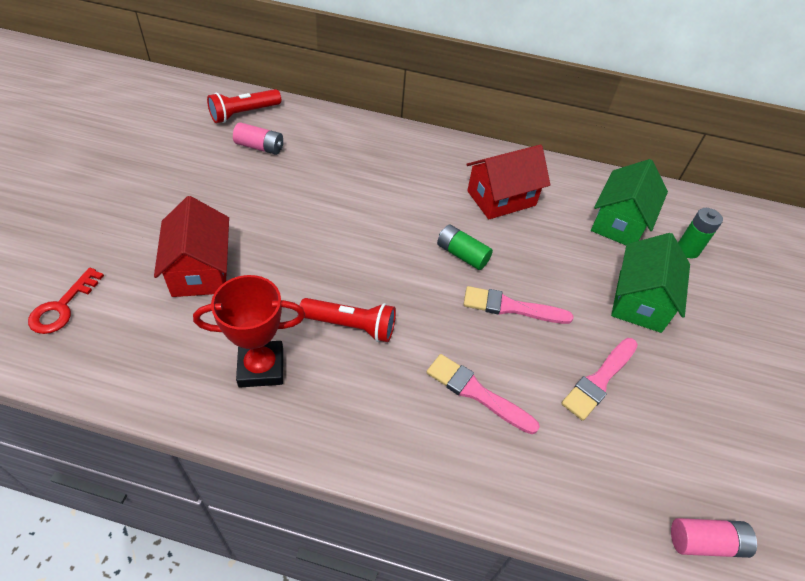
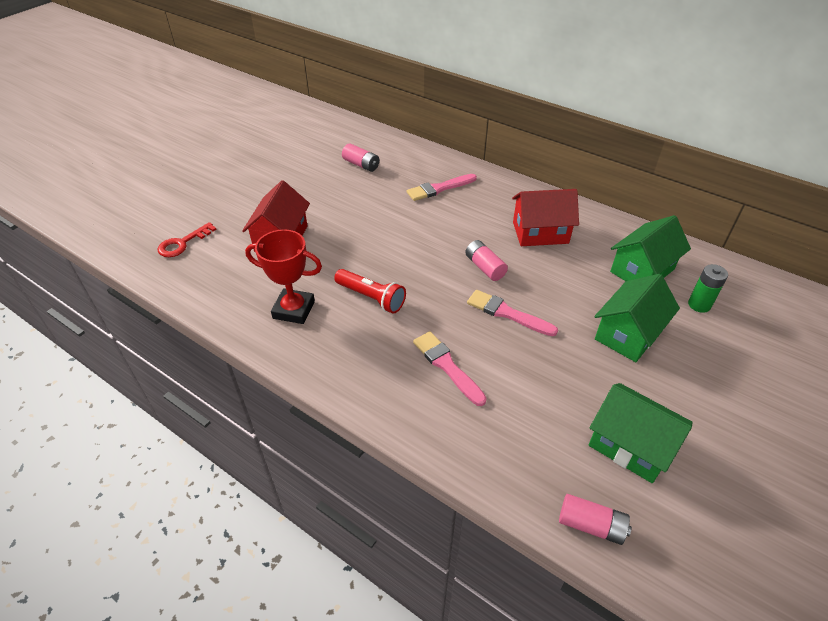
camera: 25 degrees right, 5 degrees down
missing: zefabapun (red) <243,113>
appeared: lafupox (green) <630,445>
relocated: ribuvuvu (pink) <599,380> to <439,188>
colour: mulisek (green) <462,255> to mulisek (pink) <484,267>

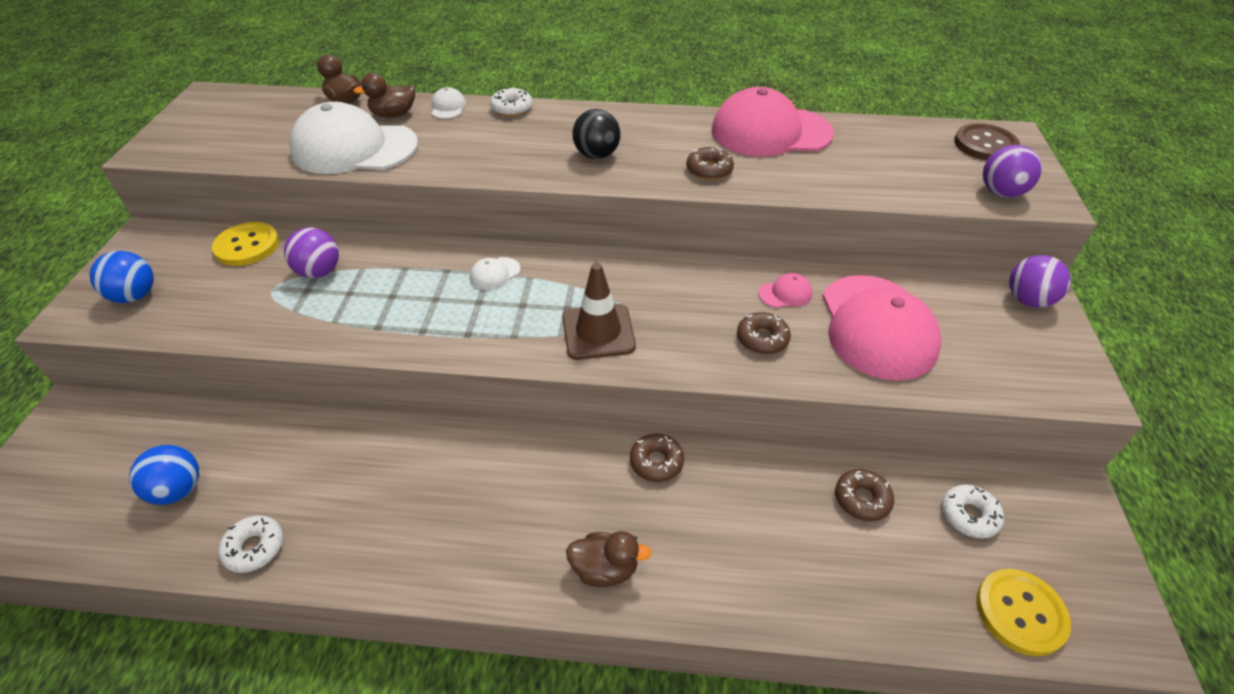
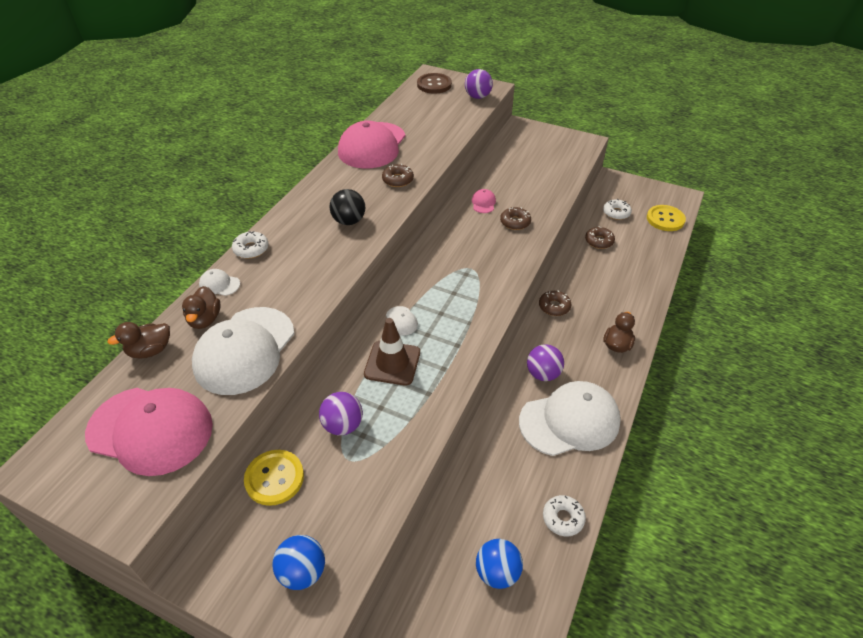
camera: 70 degrees left, 0 degrees up
appeared: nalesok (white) <569,421>
relocated: nalesok (pink) <877,327> to <150,430>; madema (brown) <598,332> to <392,363>; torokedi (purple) <1028,300> to <543,374>

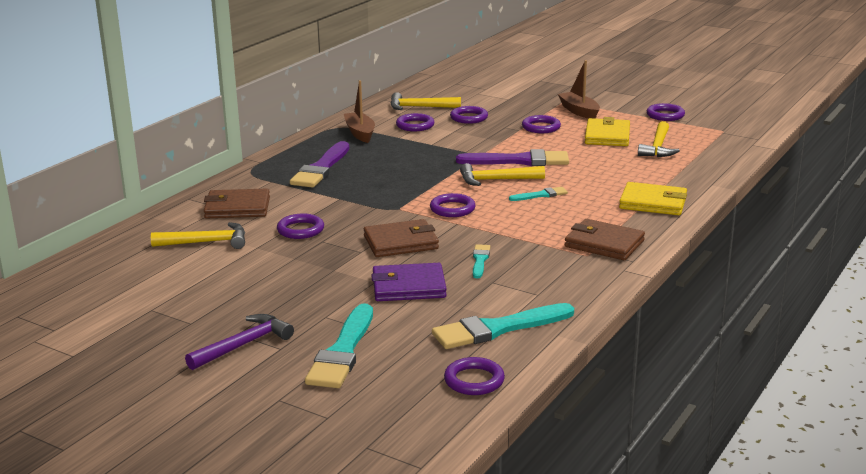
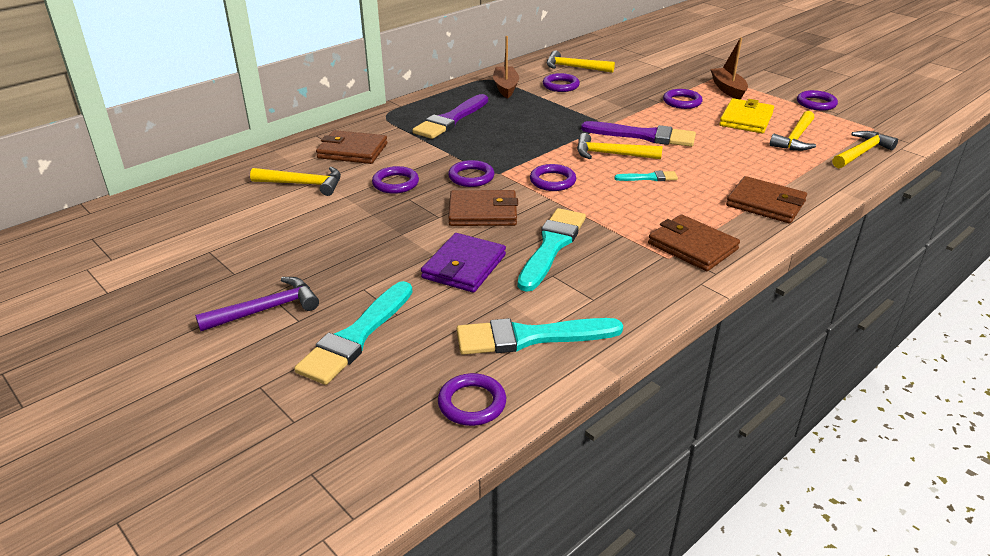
camera: 15 degrees right, 10 degrees up
appeared: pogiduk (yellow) <861,152>
relocated: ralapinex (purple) <469,118> to <471,177>
colour: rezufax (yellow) <653,203> to rezufax (brown) <765,204>
spun: rezufax (purple) <408,286> = <464,266> 75 degrees counterclockwise
size: ribuvuvu (turquoise) <480,260> = <551,246> x1.99

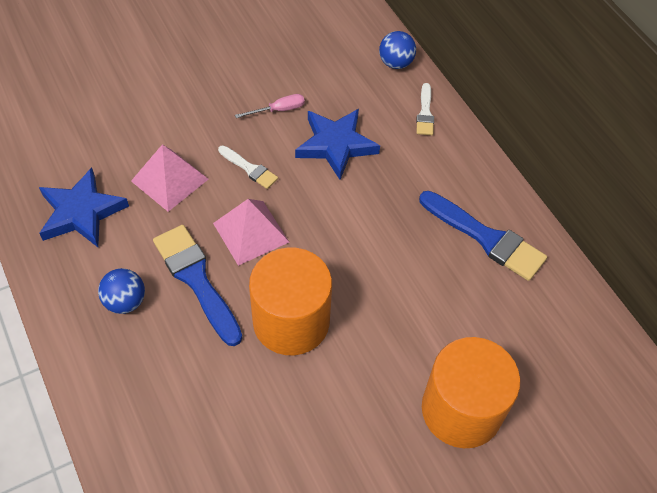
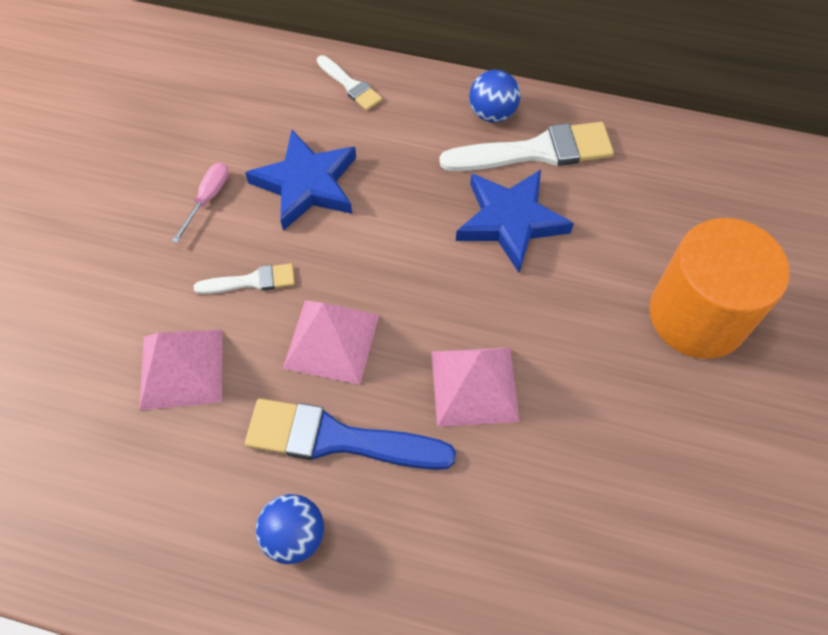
camera: 45 degrees left, 5 degrees up
relocated: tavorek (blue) <81,212> to <510,221>; torokedi (blue) <395,63> to <492,113>
exchanged: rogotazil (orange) <291,321> to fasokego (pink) <474,386>
colour: ribuvuvu (blue) <486,238> to ribuvuvu (white) <536,151>

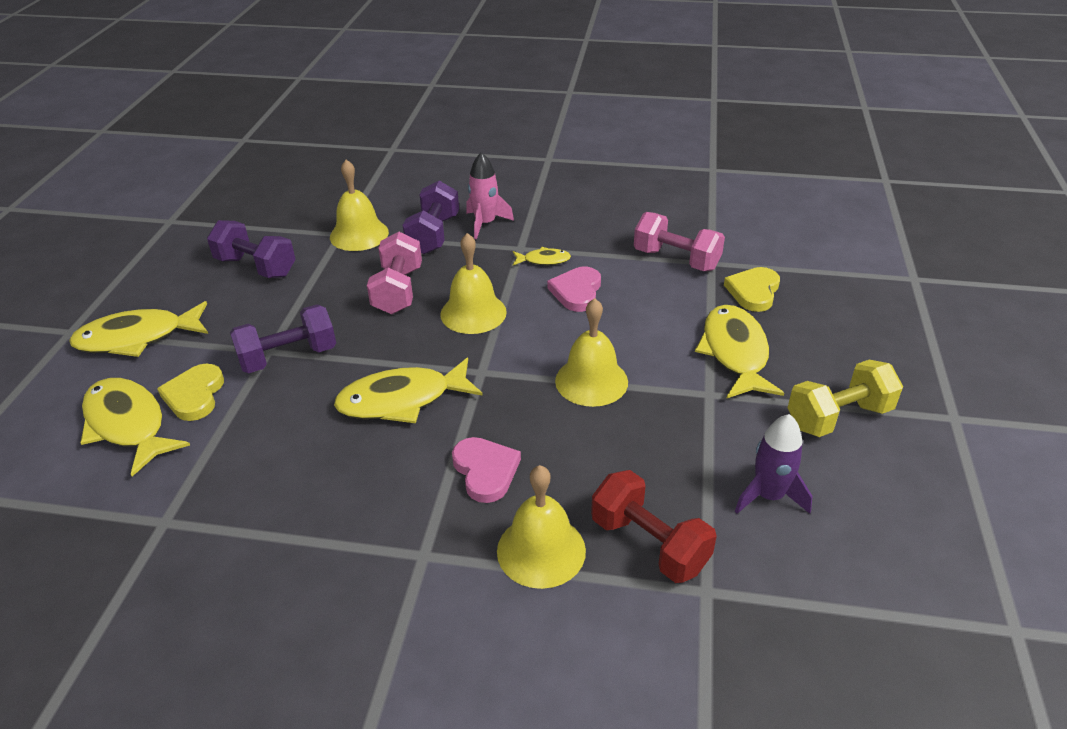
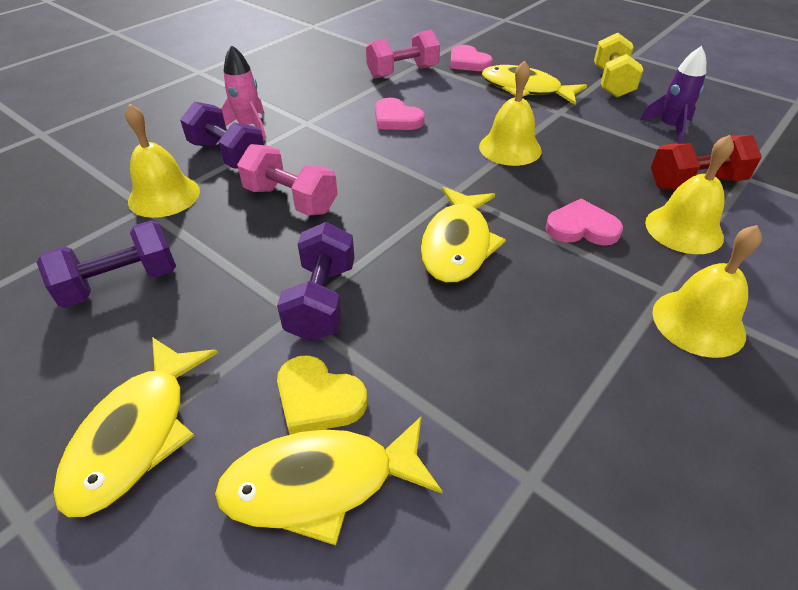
camera: 60 degrees left, 5 degrees up
missing: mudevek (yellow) <544,260>
relocated: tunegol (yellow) <473,313> to <698,322>
colour: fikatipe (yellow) <753,291> to fikatipe (pink) <468,62>

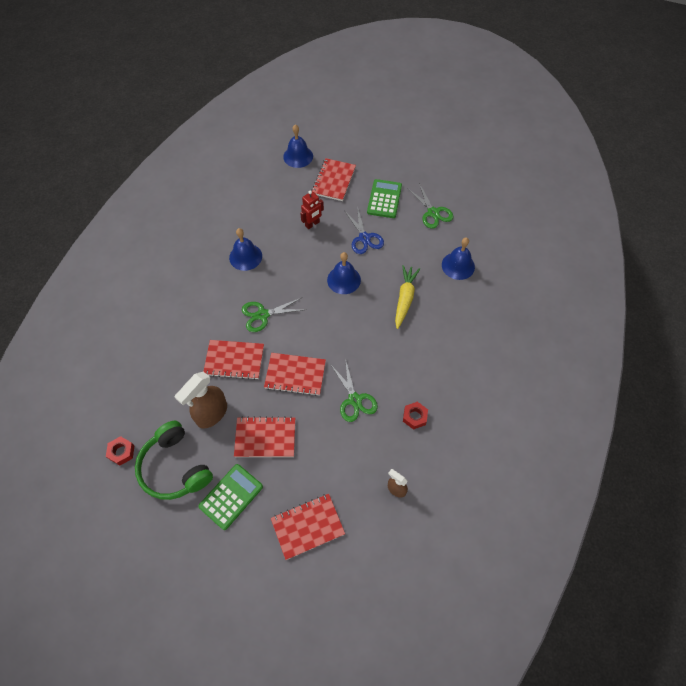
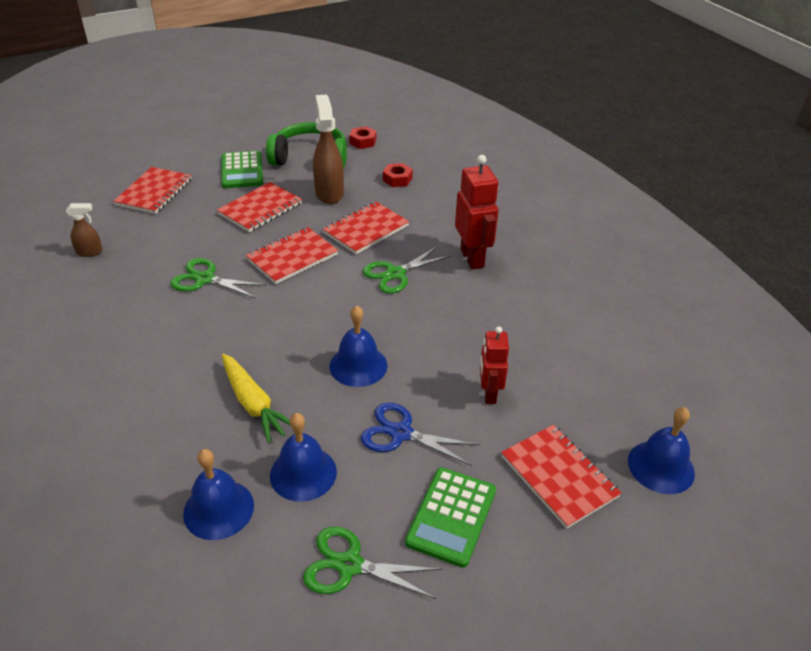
camera: 130 degrees right, 20 degrees down
appeared: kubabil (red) <472,258>
relocated: tunegol (blue) <245,257> to <303,473>; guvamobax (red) <414,417> to <397,179>
spun: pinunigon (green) <263,315> = <395,274> 150 degrees counterclockwise; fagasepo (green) <384,199> = <451,516> 60 degrees clockwise

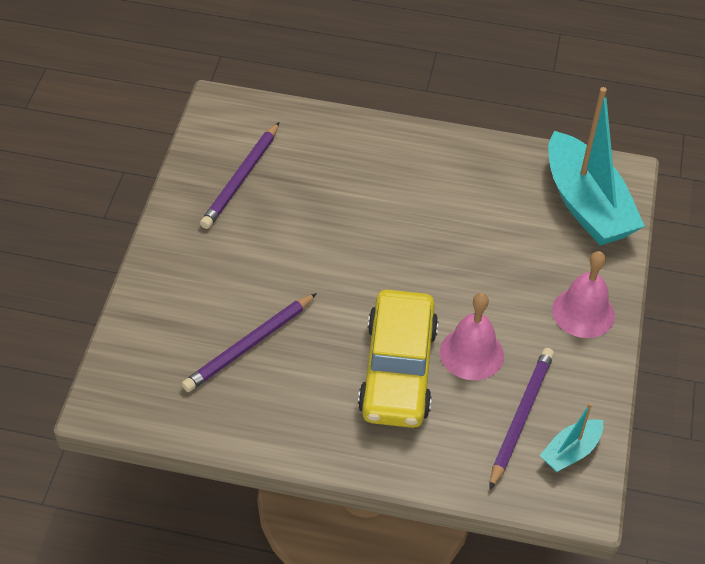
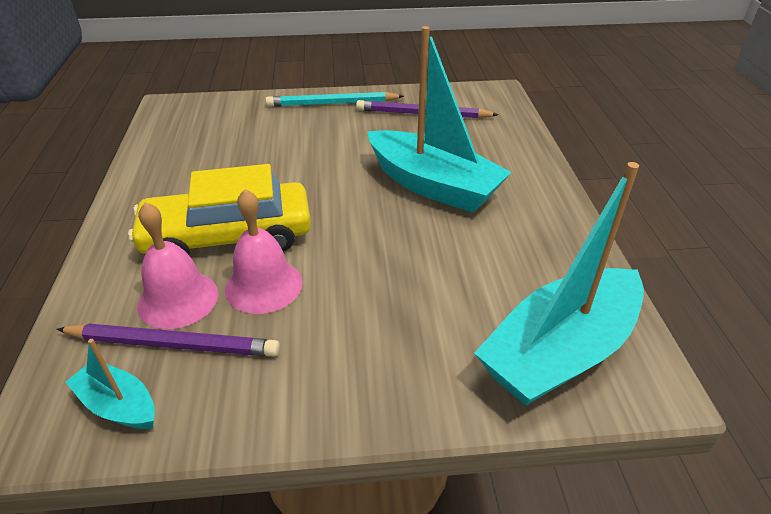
camera: 75 degrees right, 10 degrees down
missing: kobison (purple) <249,345>
appeared: kobison (turquoise) <332,103>; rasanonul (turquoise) <433,185>
relocated: tunegol (pink) <583,312> to <178,299>

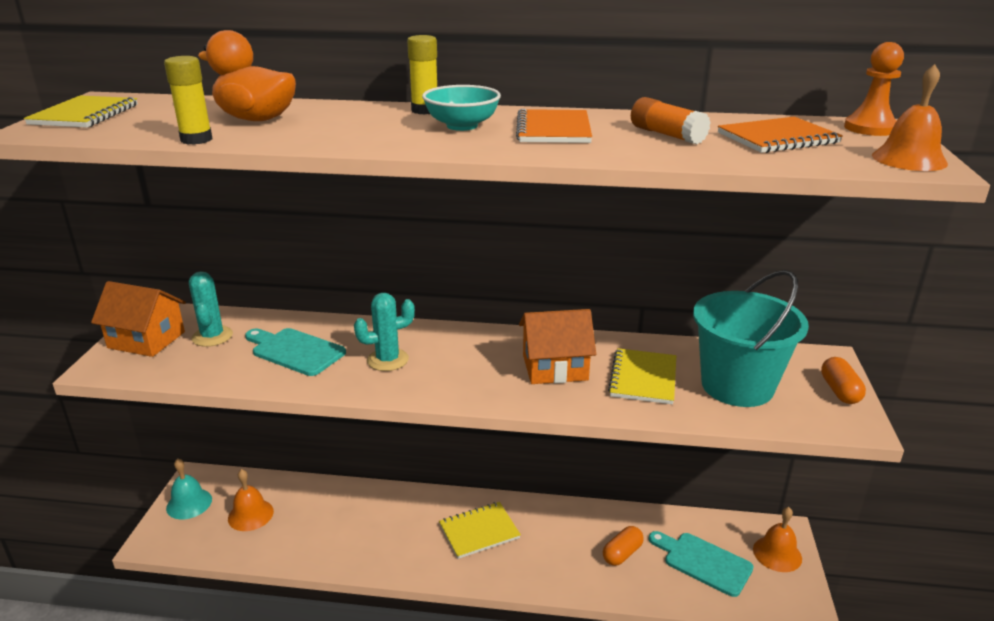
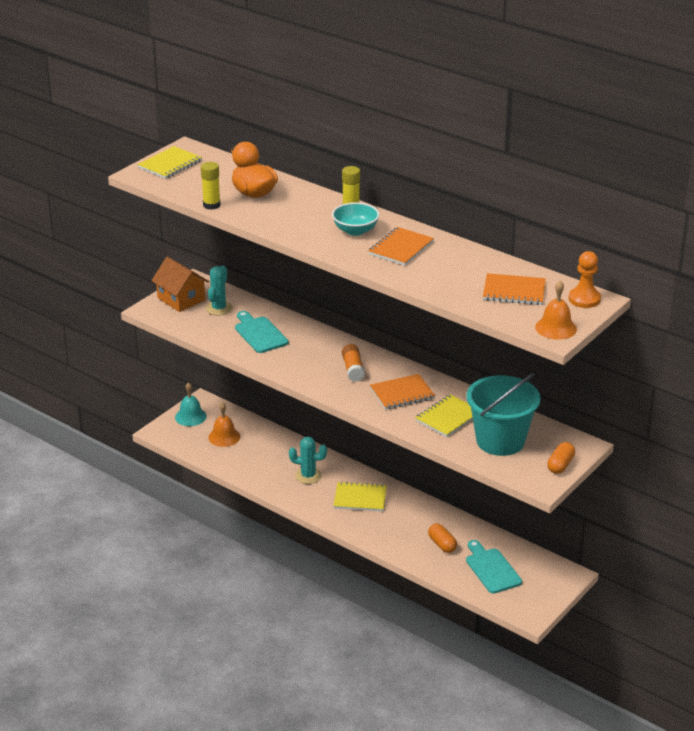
camera: 30 degrees right, 5 degrees up
missing: tunegol (orange) <777,553>
relocated: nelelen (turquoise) <387,360> to <308,476>; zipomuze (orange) <667,135> to <353,369>
exchanged: lafupox (orange) <555,367> to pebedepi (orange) <402,393>
spun: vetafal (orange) <622,553> = <442,544> 75 degrees clockwise

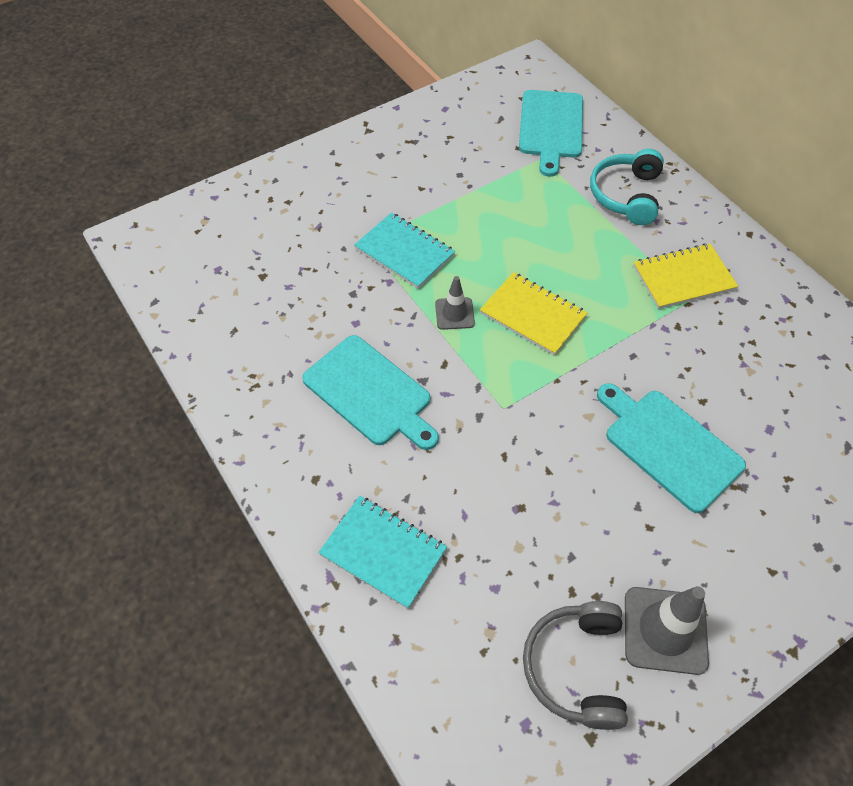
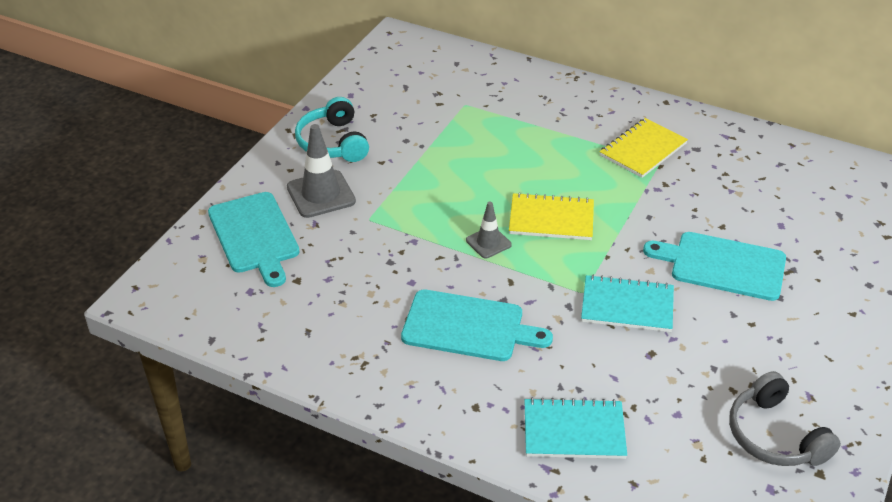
camera: 30 degrees left, 15 degrees down
relocated: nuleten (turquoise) <551,127> to <254,236>; madema (grey) <665,630> to <321,194>; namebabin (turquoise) <626,195> to <333,143>; pebedepi (turquoise) <404,252> to <627,306>

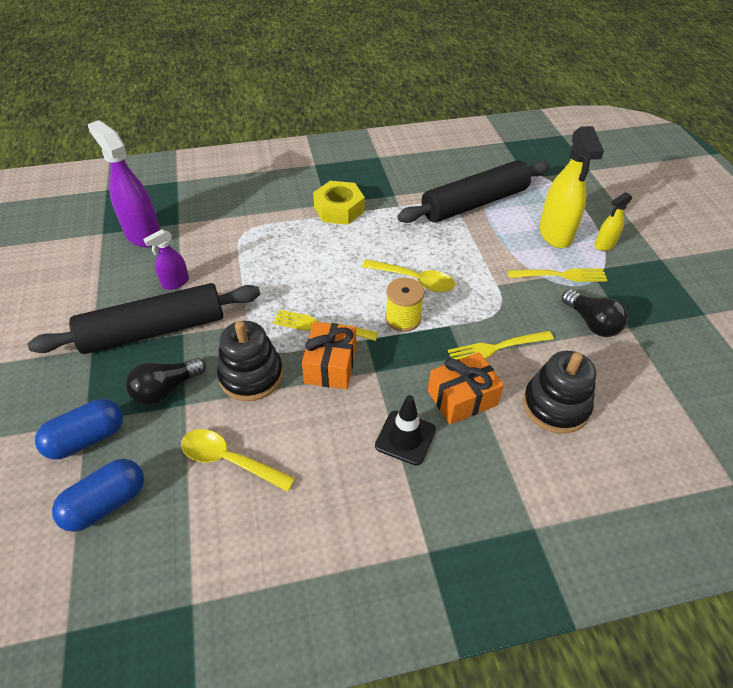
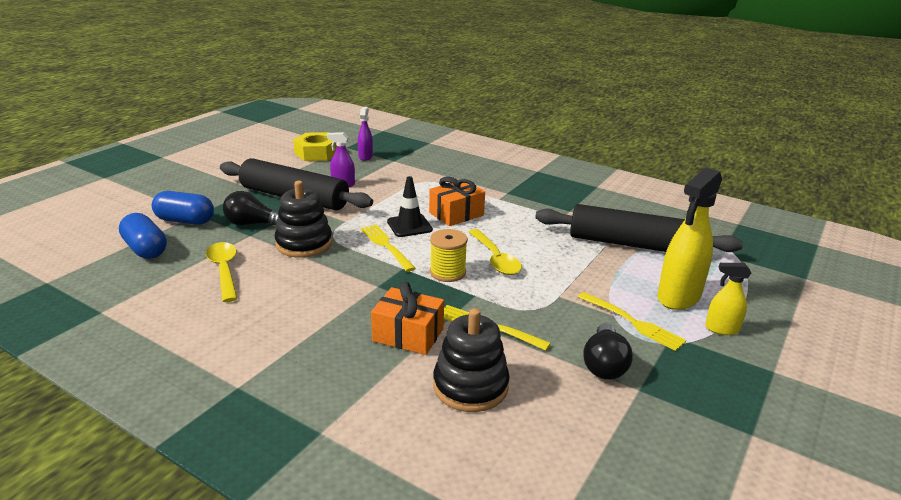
camera: 45 degrees right, 20 degrees down
relocated: guvamobax (yellow) <339,209> to <316,153>; madema (black) <405,438> to <409,226>; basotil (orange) <330,365> to <456,214>
spun: vetafal (blue) <106,503> = <145,249> 45 degrees clockwise
size: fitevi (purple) <143,234> = <365,157> x0.52

